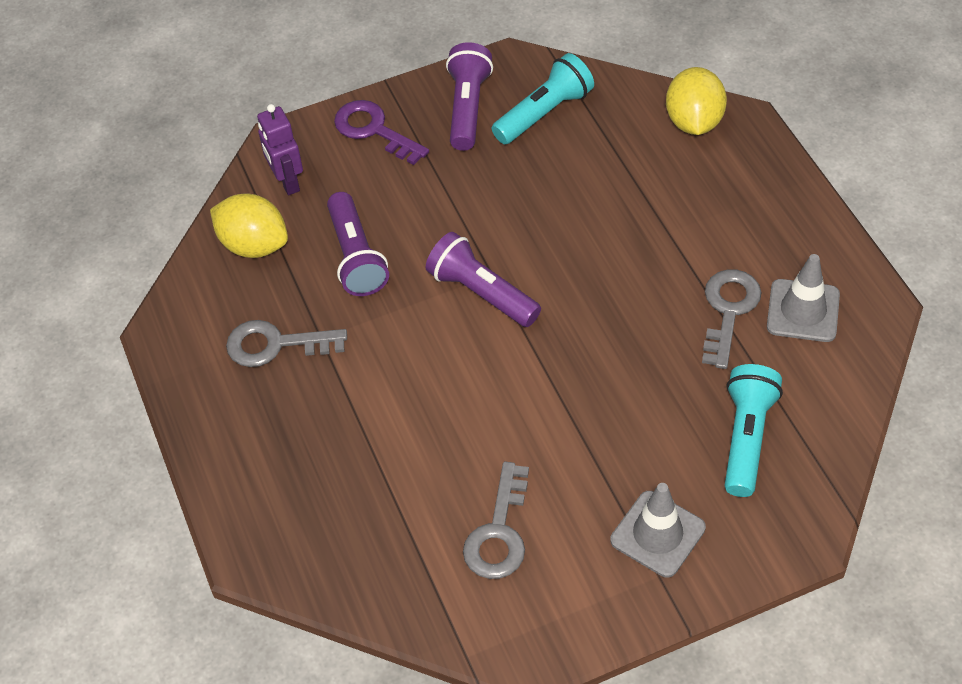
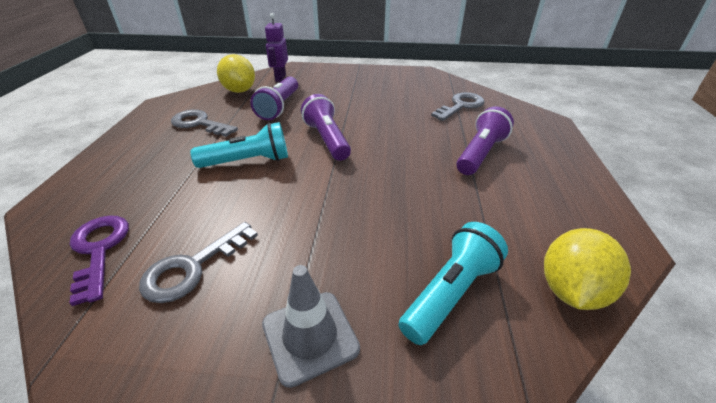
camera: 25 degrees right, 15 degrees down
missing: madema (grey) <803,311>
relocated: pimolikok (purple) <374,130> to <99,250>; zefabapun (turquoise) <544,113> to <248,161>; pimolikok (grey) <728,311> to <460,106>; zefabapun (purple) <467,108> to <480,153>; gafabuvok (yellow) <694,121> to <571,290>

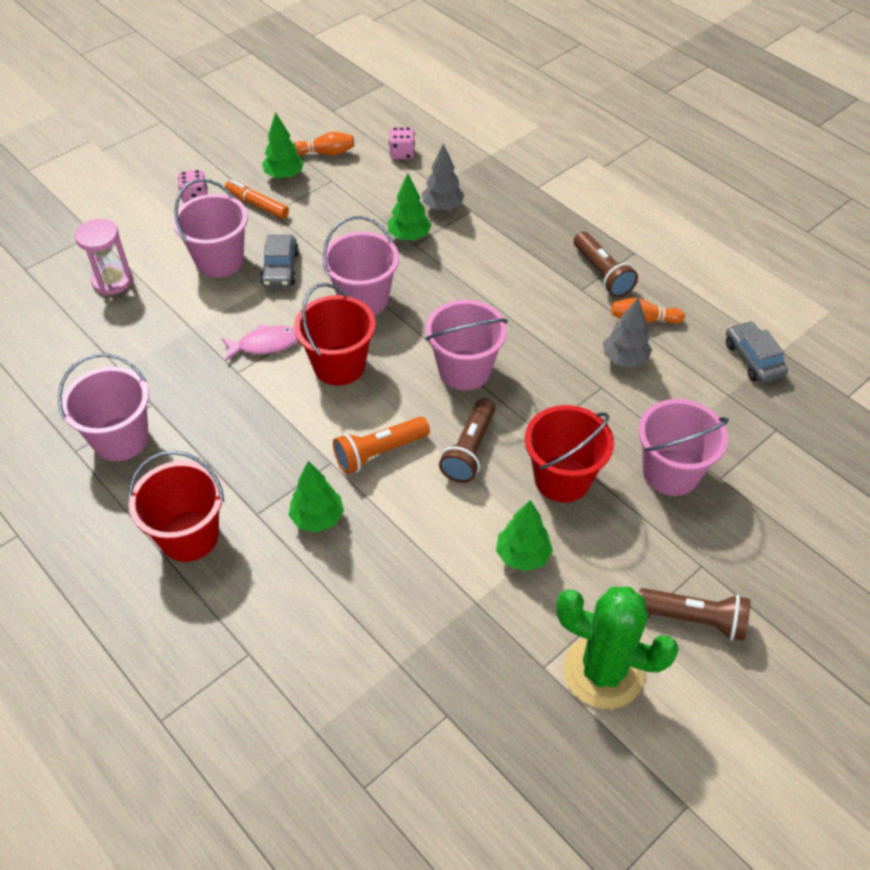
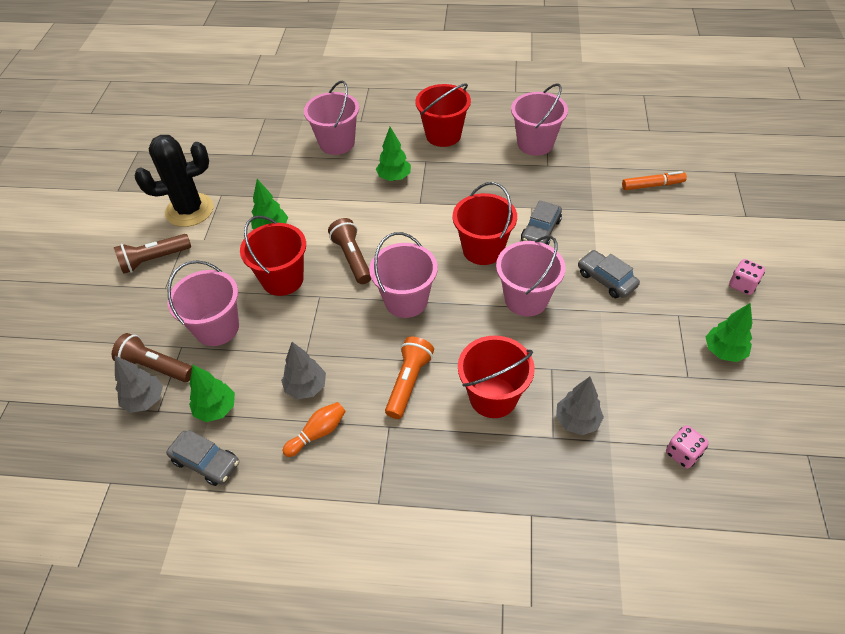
camera: 140 degrees right, 0 degrees up
missing: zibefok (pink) <112,281>; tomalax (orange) <326,153>
appeared: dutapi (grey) <145,400>; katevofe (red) <493,397>
relocated: zefabapun (brown) <602,274> to <156,366>; dutapi (green) <409,236> to <216,409>; katevofe (pink) <219,260> to <337,143>; zefabapun (orange) <379,452> to <409,382>; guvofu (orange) <257,205> to <652,185>
exchanged: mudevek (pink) <265,344> to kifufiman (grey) <540,230>
colour: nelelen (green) <603,672> to nelelen (black) <189,210>

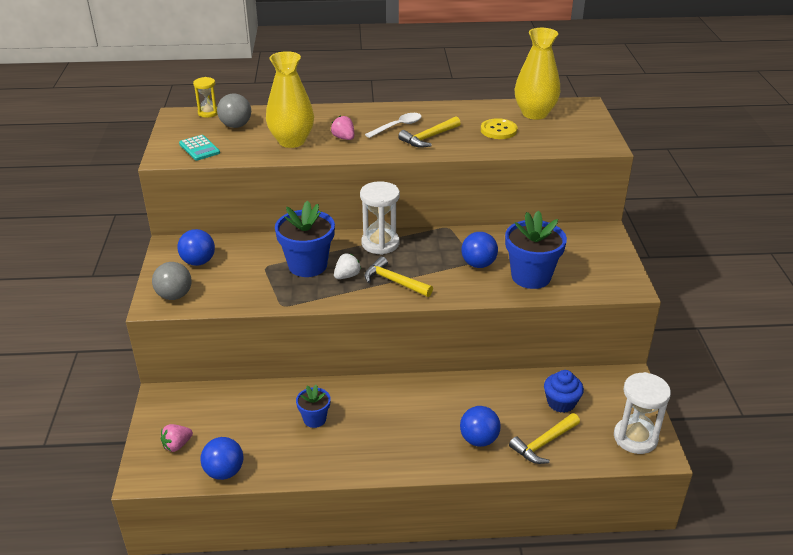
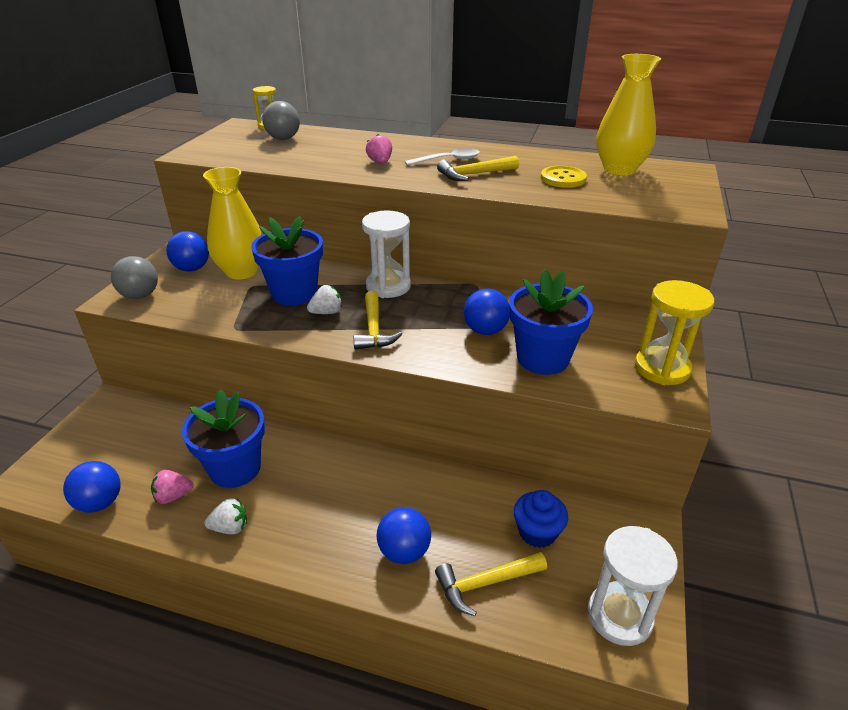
camera: 20 degrees right, 0 degrees up
missing: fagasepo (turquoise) <199,148>
appeared: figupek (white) <230,527>; zibefok (yellow) <662,368>
relocated: figupek (pink) <177,445> to <173,496>; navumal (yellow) <291,141> to <242,271>
spun: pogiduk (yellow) <394,281> = <373,329> 150 degrees counterclockwise
size: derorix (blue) <314,419> = <235,468> x1.84

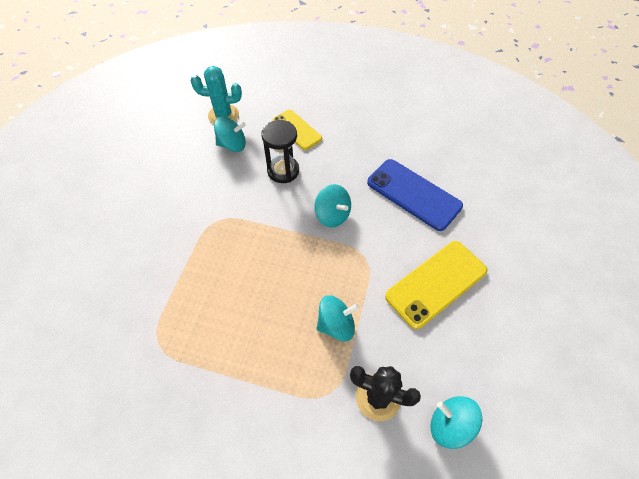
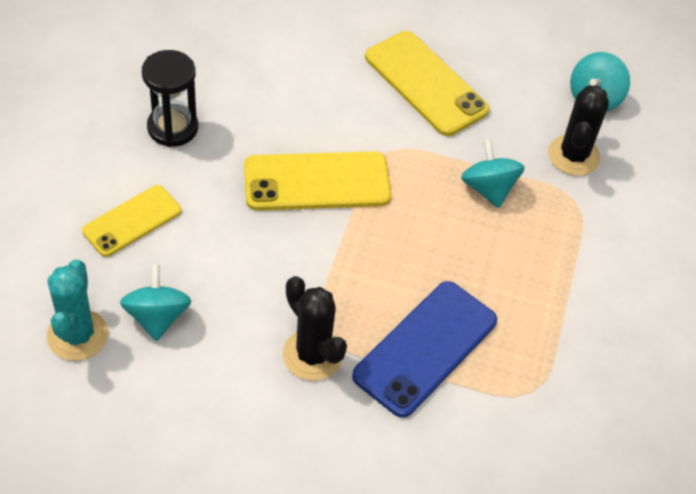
camera: 95 degrees left, 5 degrees down
appeared: nelelen (black) <312,355>
relocated: zibefok (black) <283,171> to <172,128>; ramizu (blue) <413,194> to <425,348>
exchanged: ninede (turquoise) <332,215> to ramizu (yellow) <317,182>

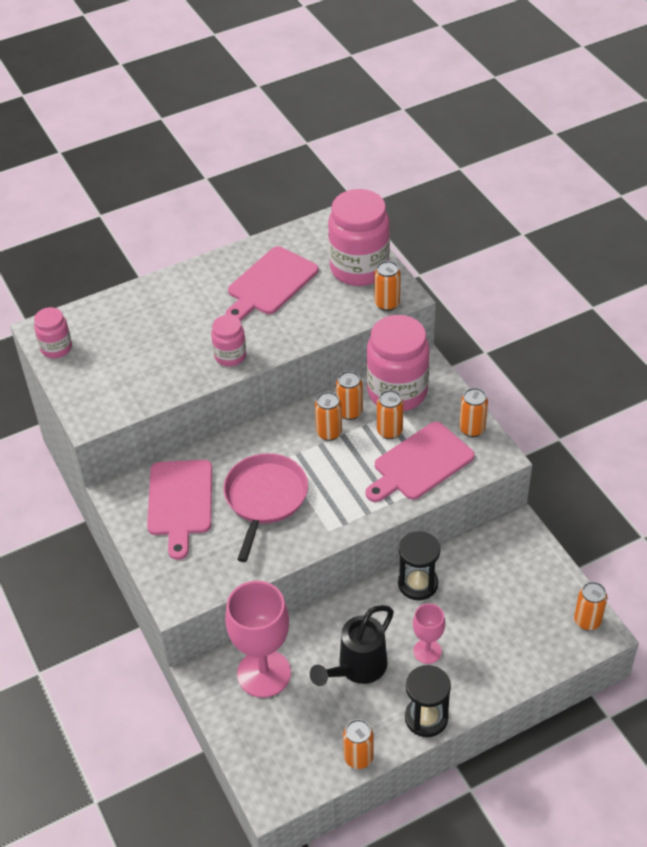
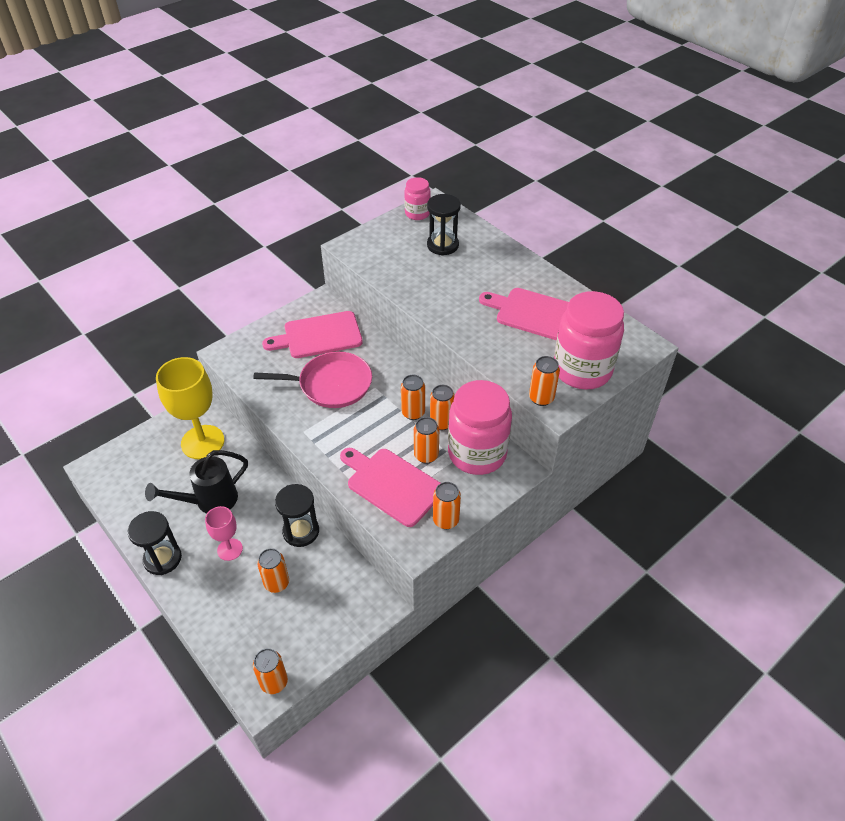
camera: 75 degrees right, 0 degrees up
missing: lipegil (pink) <230,356>
appeared: zibefok (black) <442,245>
relocated: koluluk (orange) <358,757> to <276,583>
colour: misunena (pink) <264,673> to misunena (yellow) <202,442>
spun: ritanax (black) <356,669> = <209,501> 60 degrees counterclockwise

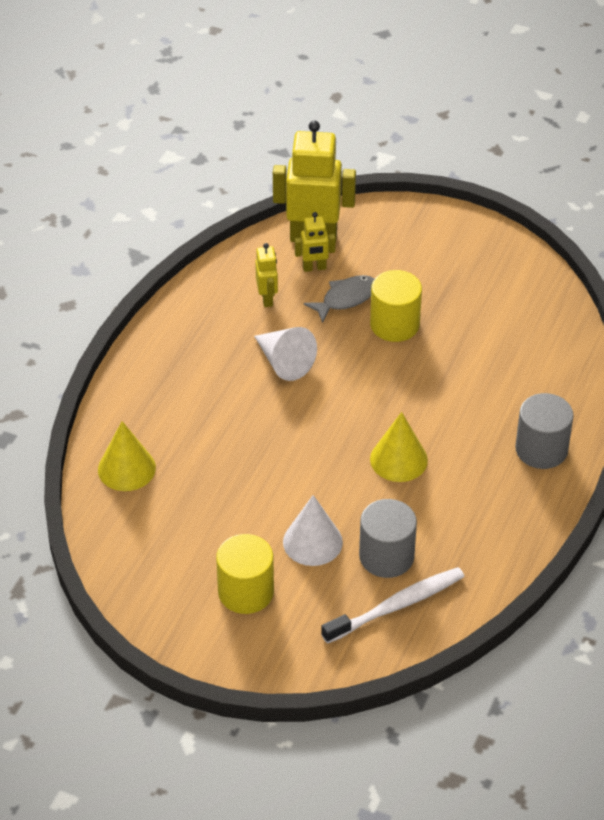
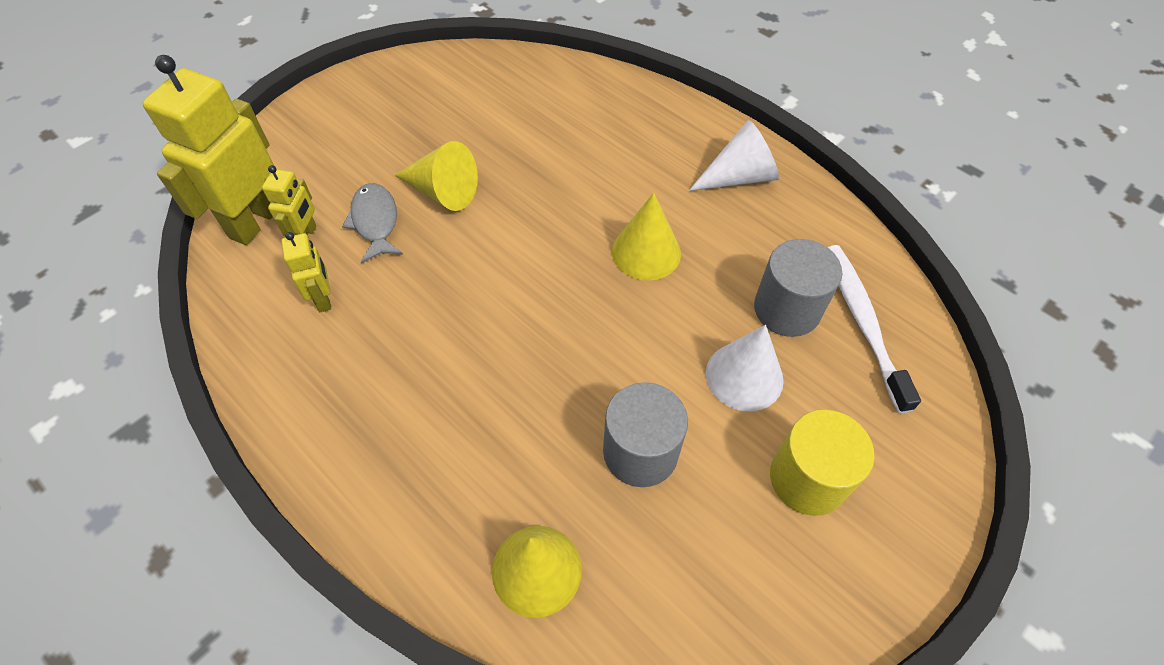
camera: 70 degrees left, 10 degrees up
relocated: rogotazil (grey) <541,449> to <640,452>; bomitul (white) <284,362> to <739,177>
exchanged: rogotazil (yellow) <394,324> to bomitul (yellow) <442,192>
spun: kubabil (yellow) <267,299> = <324,299> 60 degrees clockwise

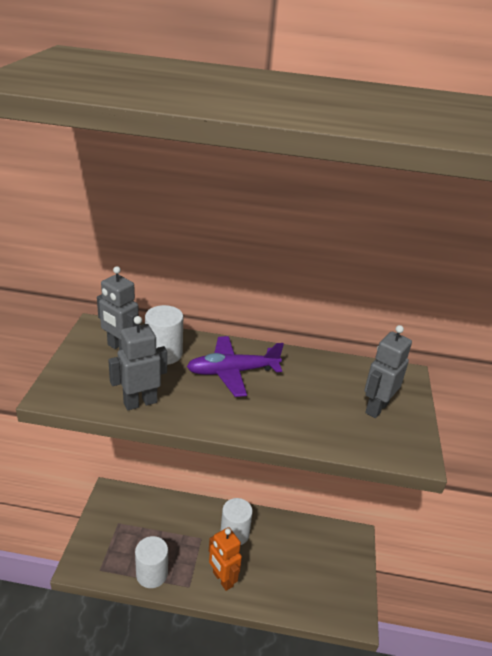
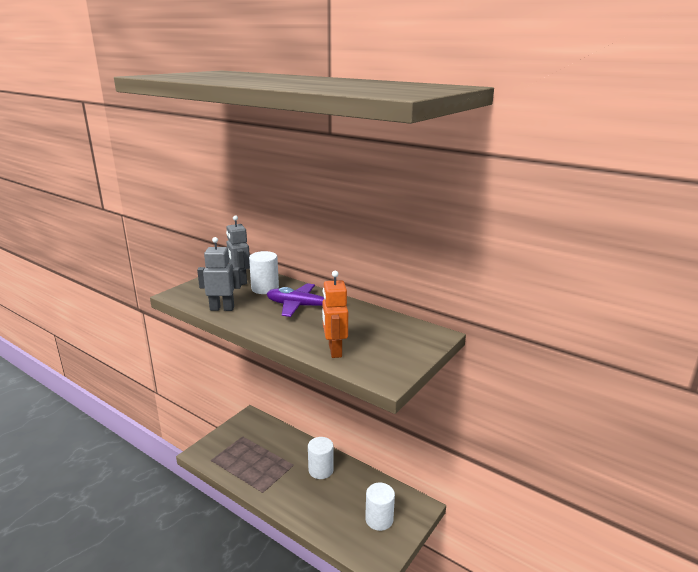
camera: 30 degrees right, 10 degrees down
missing: kubabil (grey) <376,408>
relocated: kubabil (orange) <222,579> to <334,351>; rogotazil (white) <152,574> to <379,519>

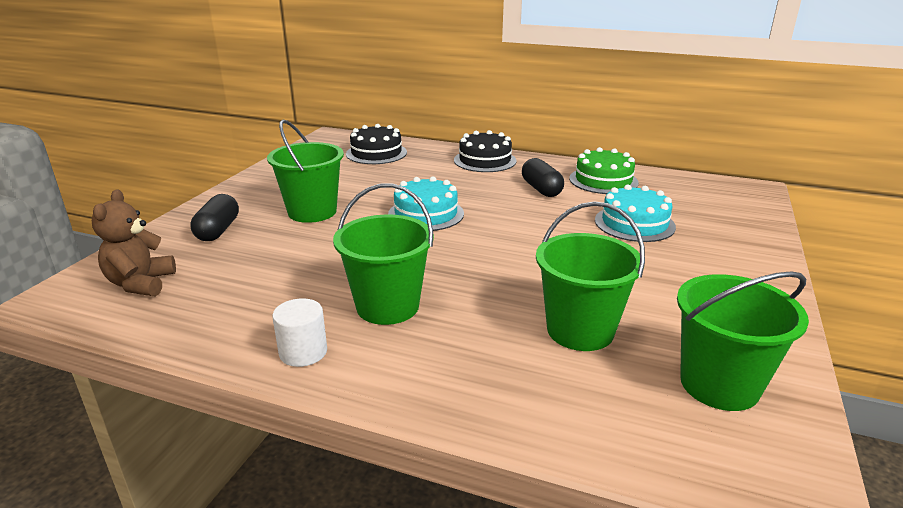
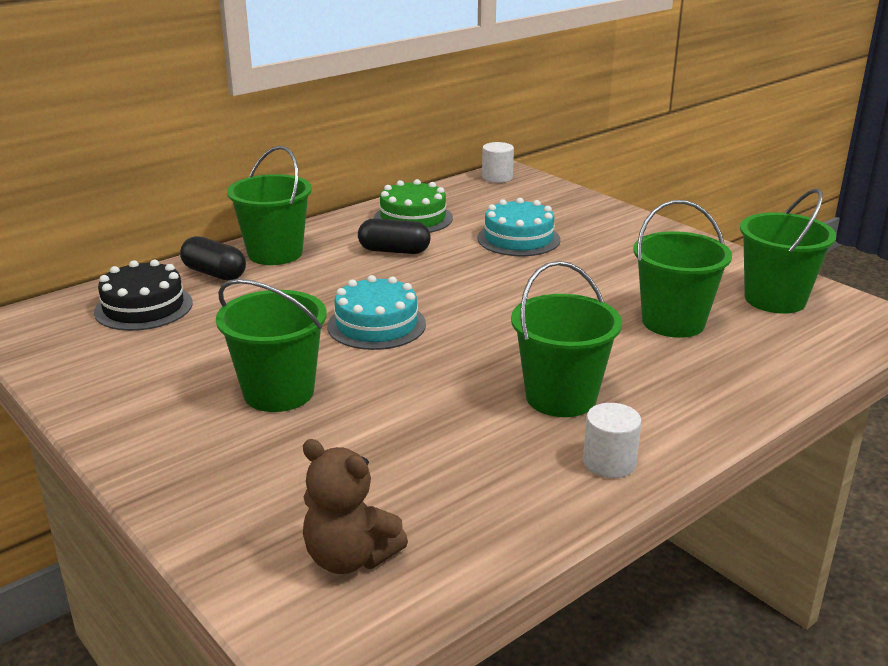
camera: 60 degrees left, 0 degrees up
appeared: rogotazil (white) <497,177>
relocated: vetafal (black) <218,230> to <214,273>
exchanged: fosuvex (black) <485,160> to katevofe (green) <275,253>

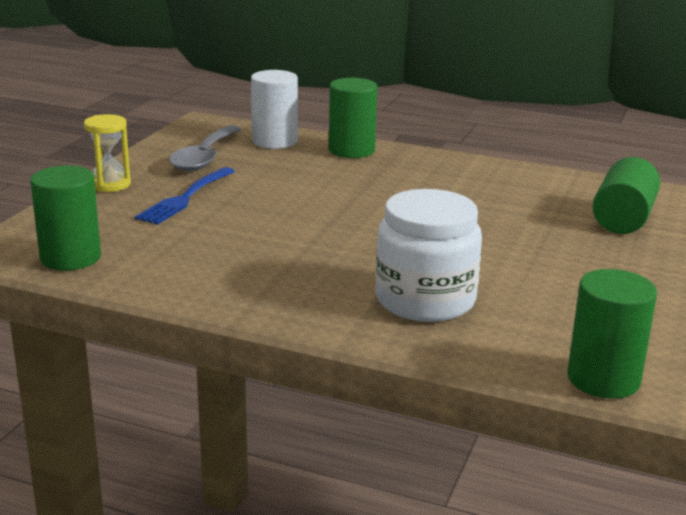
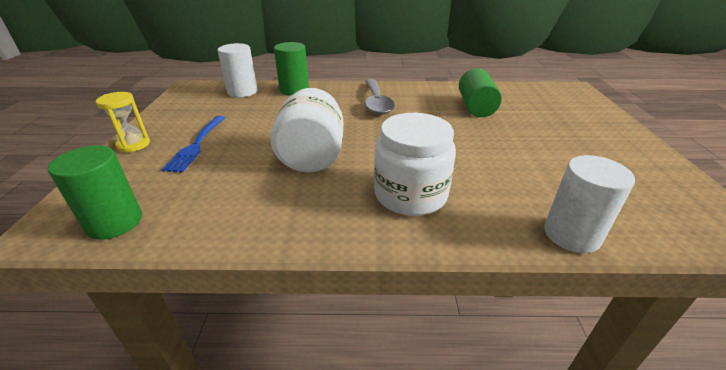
camera: 20 degrees left, 10 degrees up
appeared: lipegil (white) <312,156>
relocated: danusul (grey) <205,157> to <376,102>
colour: rogotazil (green) <603,379> to rogotazil (white) <571,234>

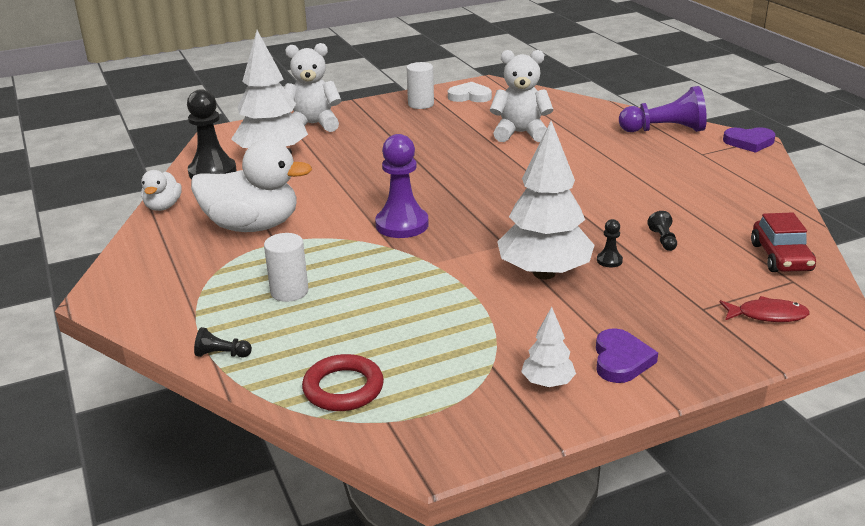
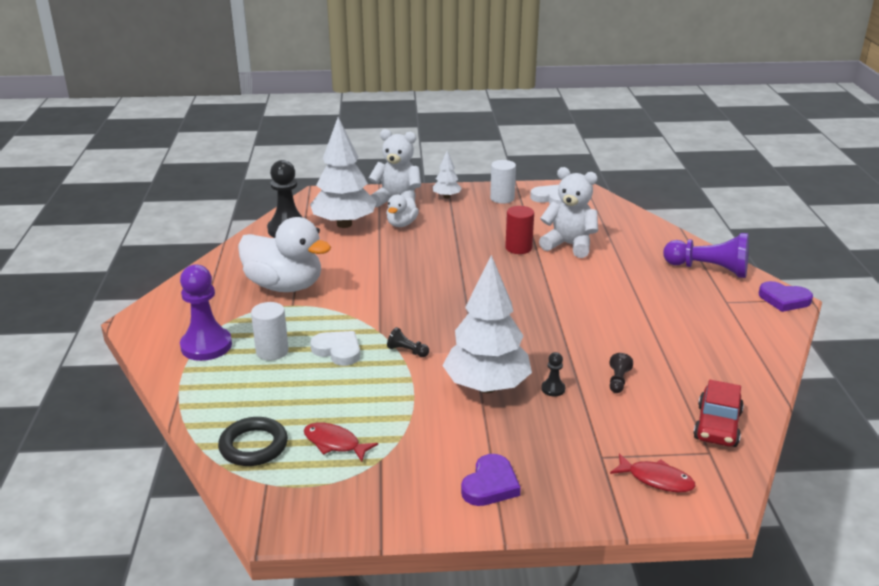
camera: 20 degrees right, 0 degrees up
appeared: mudevek (red) <334,443>; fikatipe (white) <338,350>; rogotazil (red) <518,248>
relocated: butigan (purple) <402,225> to <206,346>; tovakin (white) <163,206> to <401,224>; butigan (black) <222,354> to <407,351>; dutapi (white) <547,383> to <446,197>
colour: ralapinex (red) <343,388> to ralapinex (black) <253,446>

